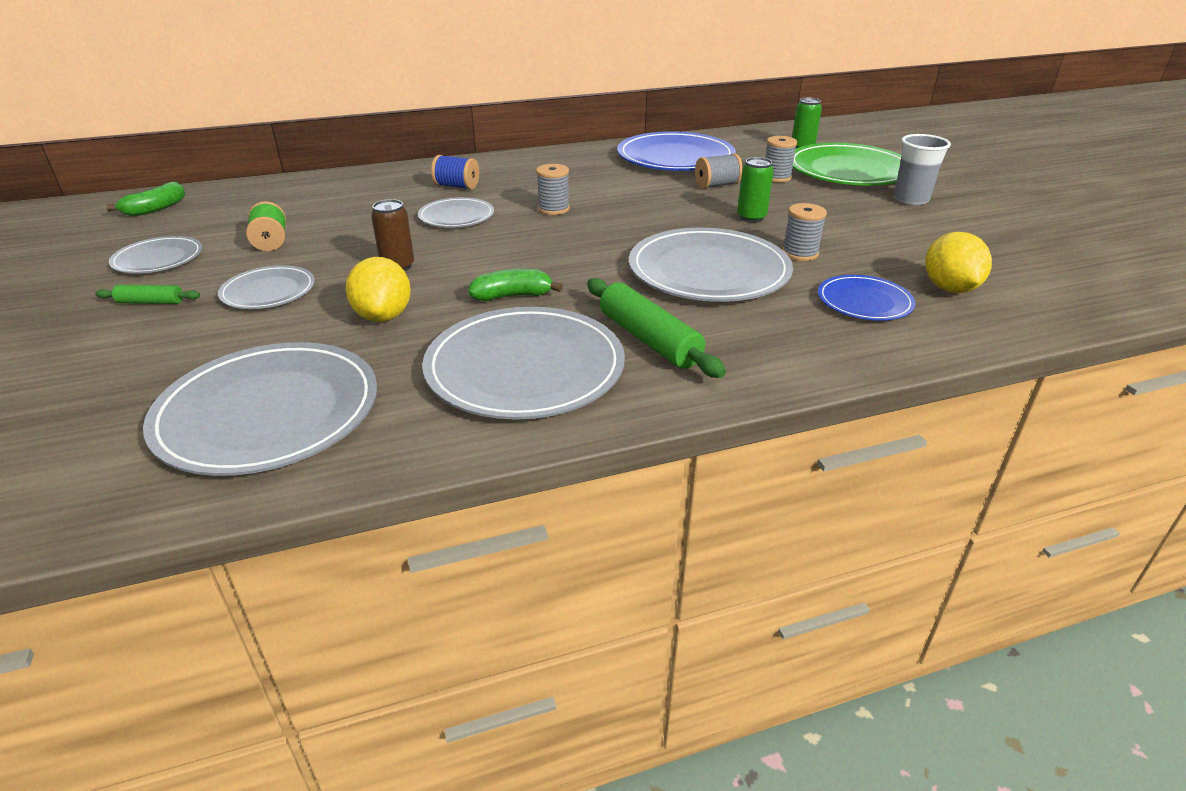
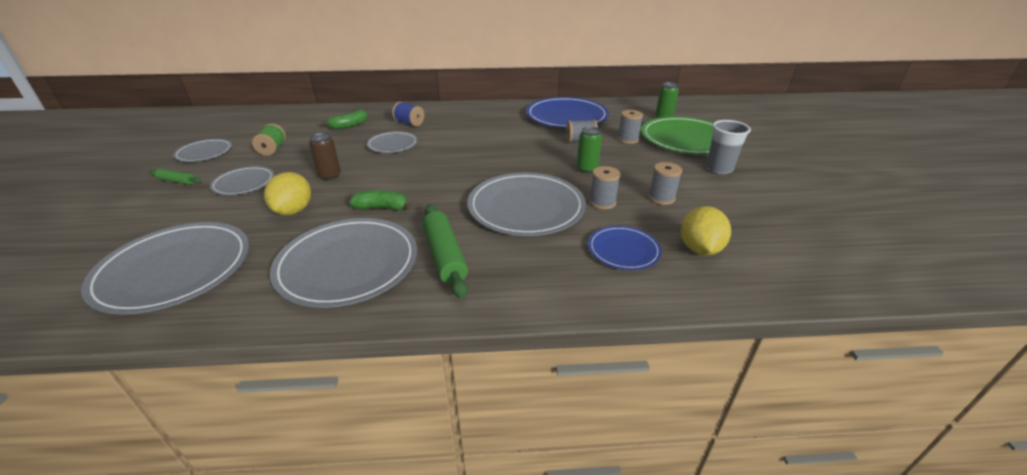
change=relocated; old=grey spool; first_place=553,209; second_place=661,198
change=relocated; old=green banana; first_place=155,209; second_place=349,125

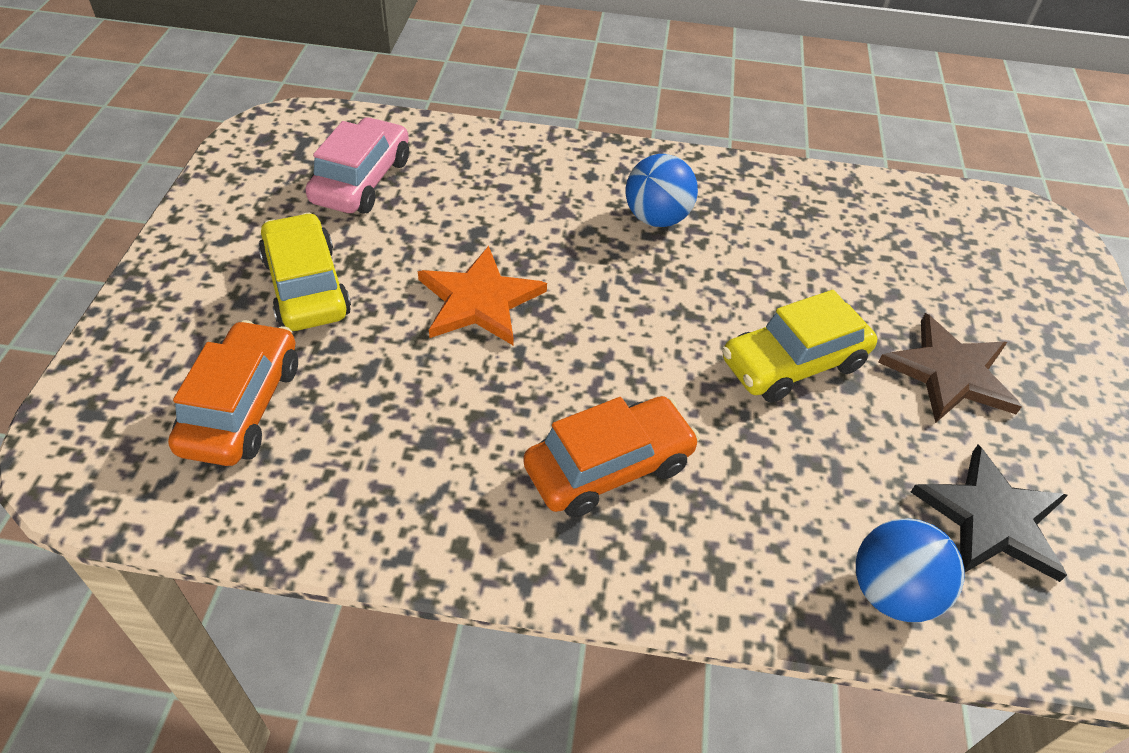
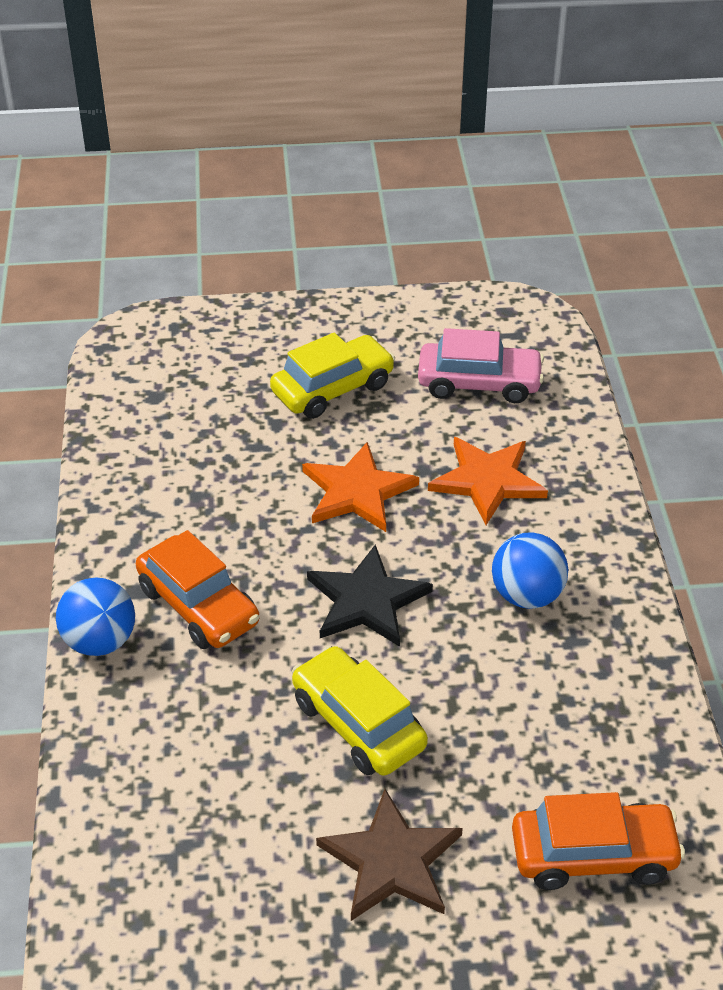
change=relocated; old=orange car; first_place=242,407; second_place=593,855
change=relocated; old=black star; first_place=992,518; second_place=366,600
change=relocated; old=blue ball; first_place=892,592; second_place=100,641
change=appeared; new=orange star; second_place=487,481

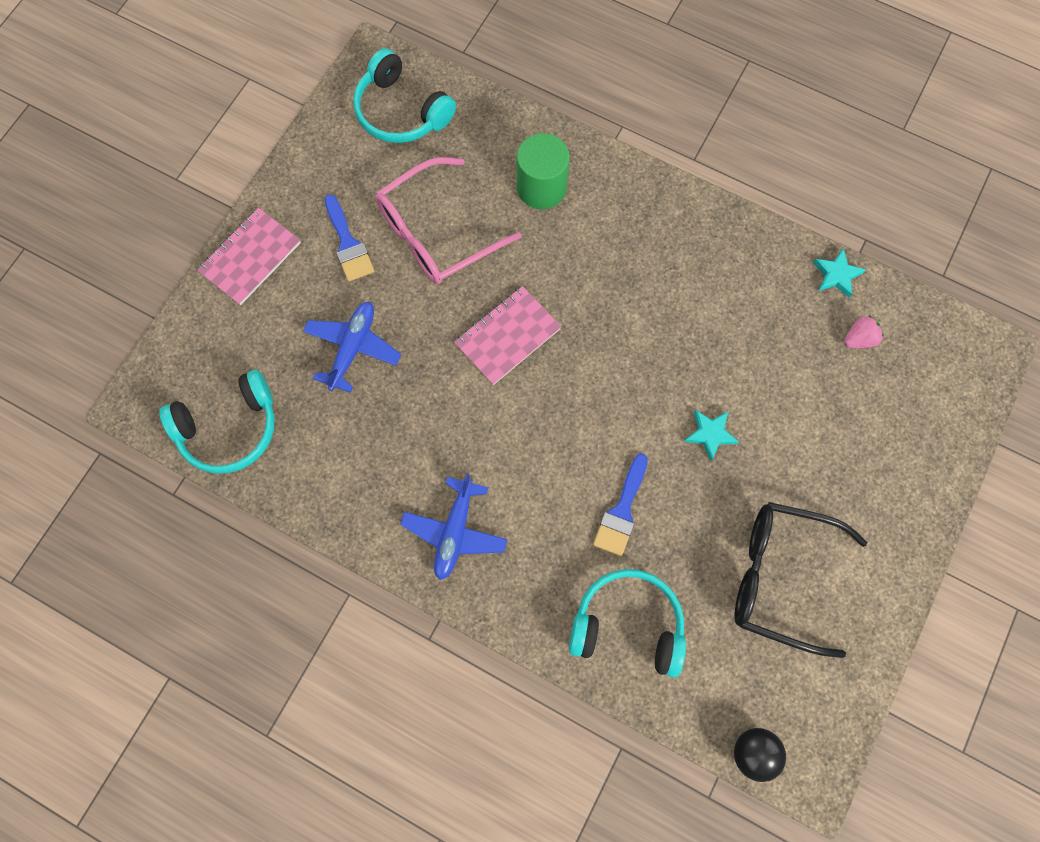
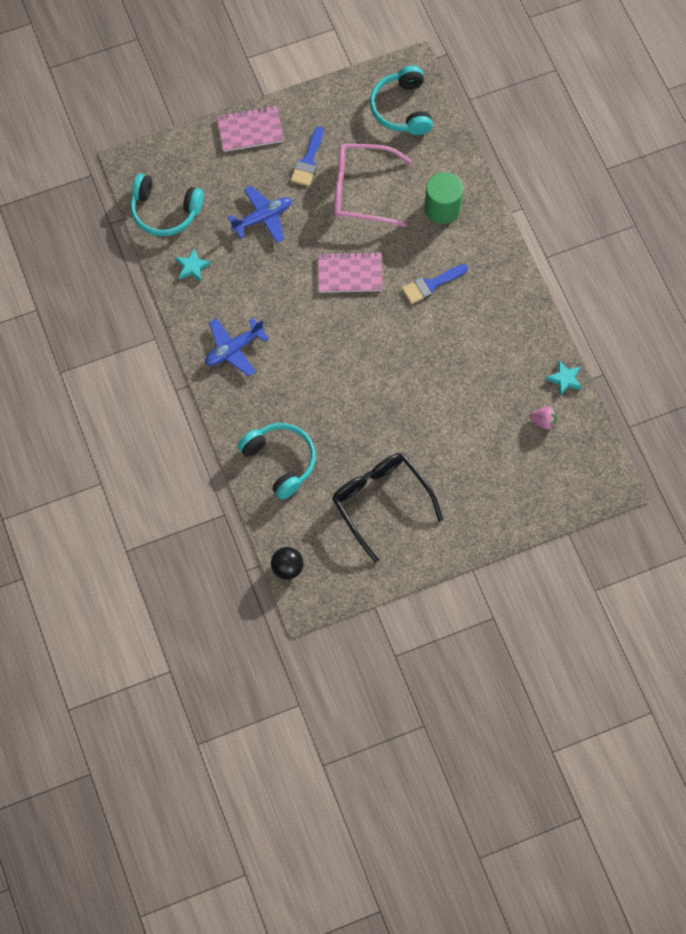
change=relocated; old=turquoise star; first_place=710,434; second_place=192,267
change=relocated; old=blue brush; first_place=621,511; second_place=431,285

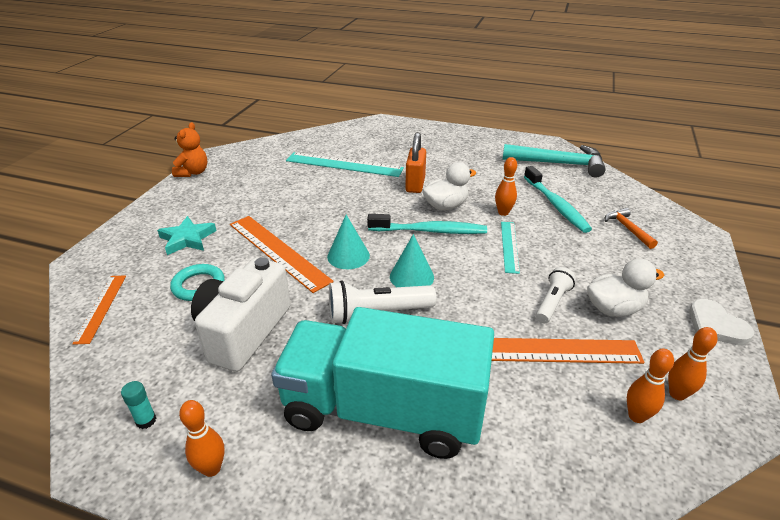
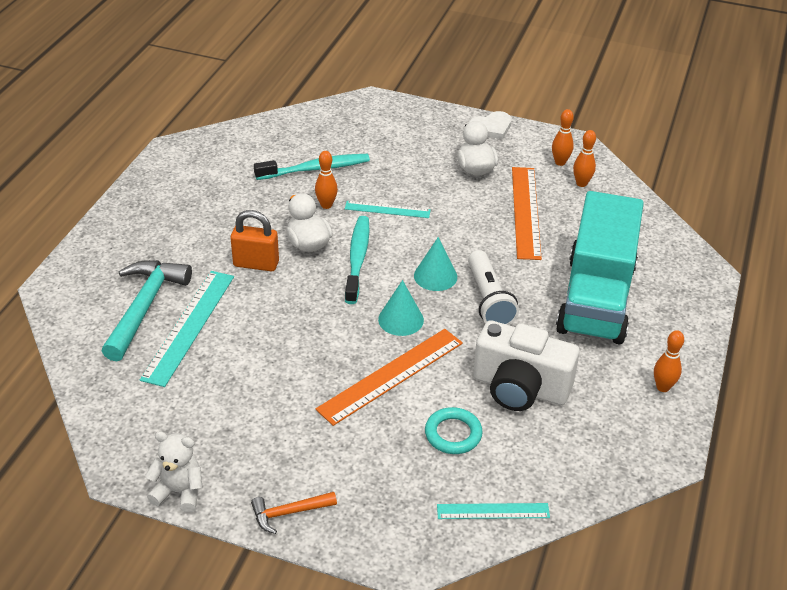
change=colour; old=orange teddy bear; new=white teddy bear; first_place=193,172; second_place=179,492
change=relocated; old=turquoise hammer; first_place=558,164; second_place=145,307
change=relocated; old=orange hammer; first_place=627,229; second_place=289,513
change=missing; old=turquoise star; first_place=187,239
change=missing; old=white flashlight; first_place=552,302
change=colour; old=orange ruler; new=turquoise ruler; first_place=101,307; second_place=493,511
change=missing; old=turquoise glue stick; first_place=146,420

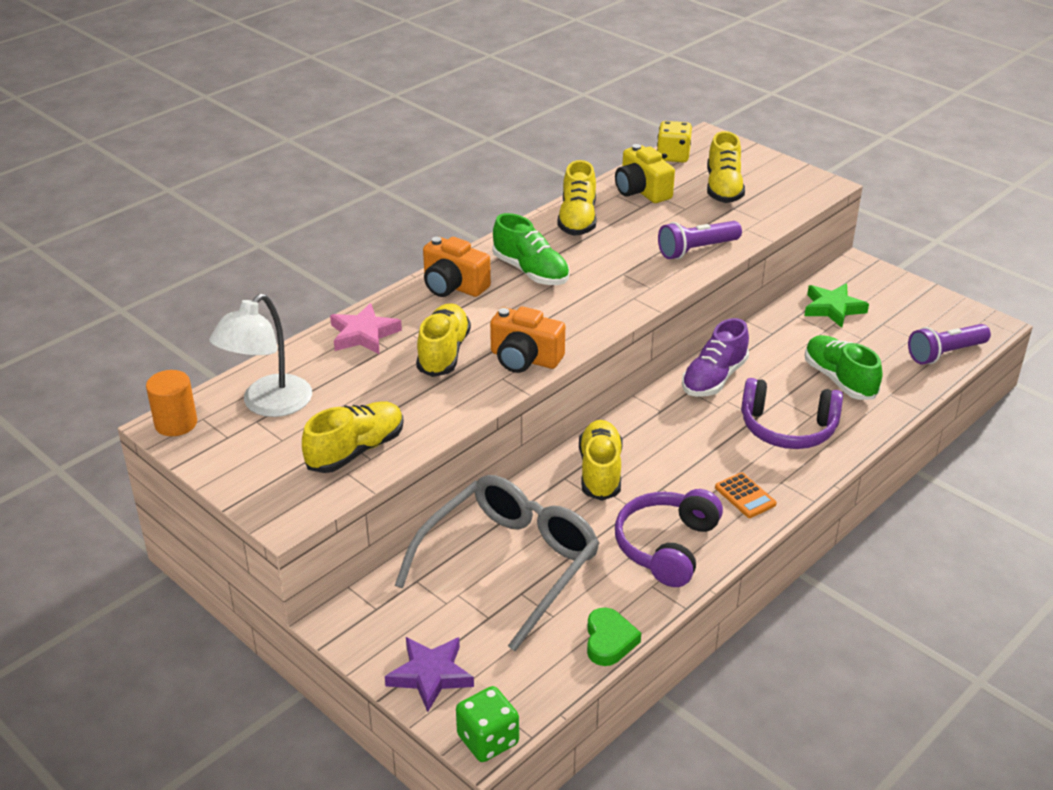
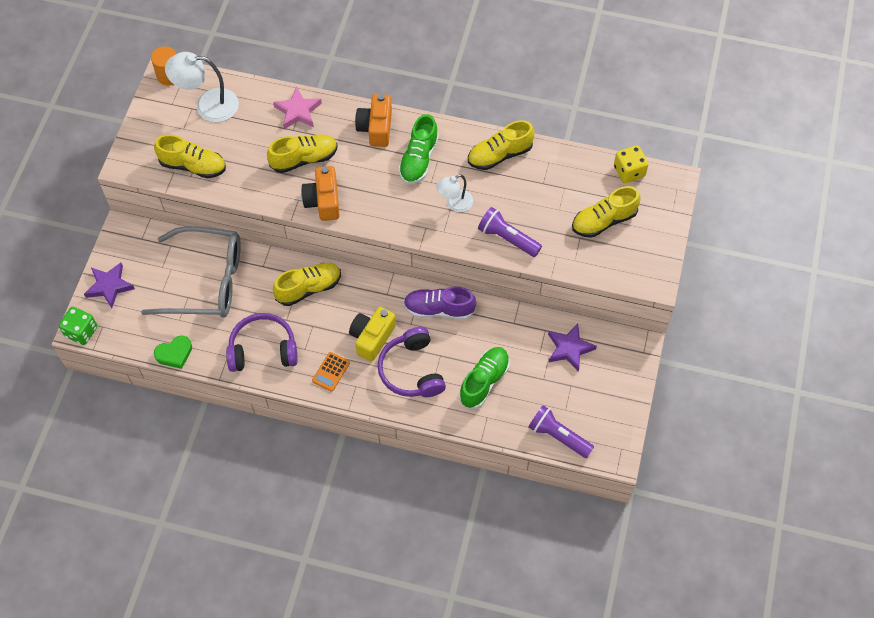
change=relocated; old=yellow camera; first_place=642,191; second_place=372,338
change=colour; old=green star; new=purple star; first_place=833,308; second_place=569,349
change=appeared; new=white lamp; second_place=454,204

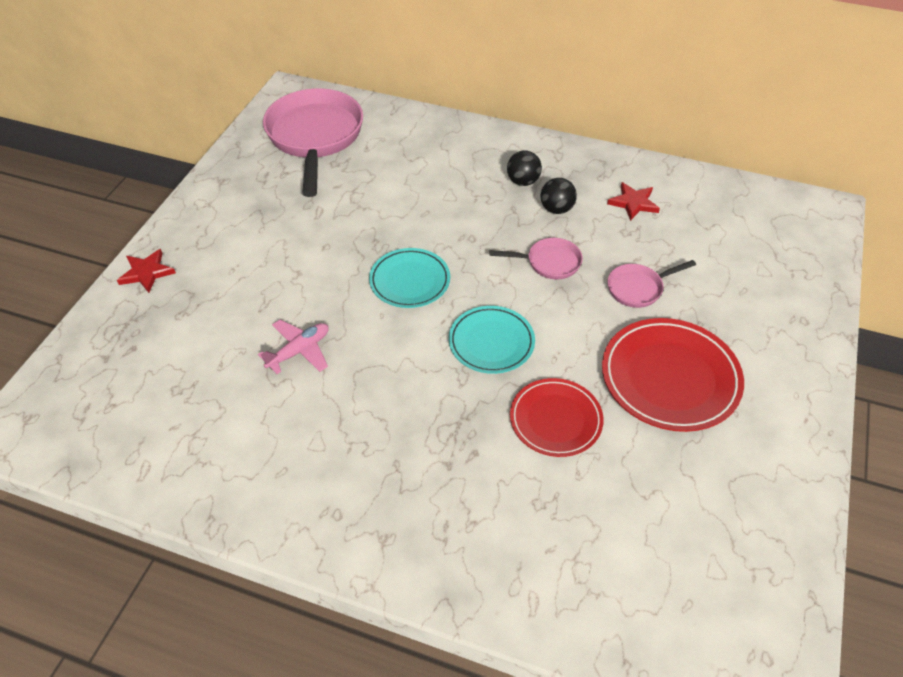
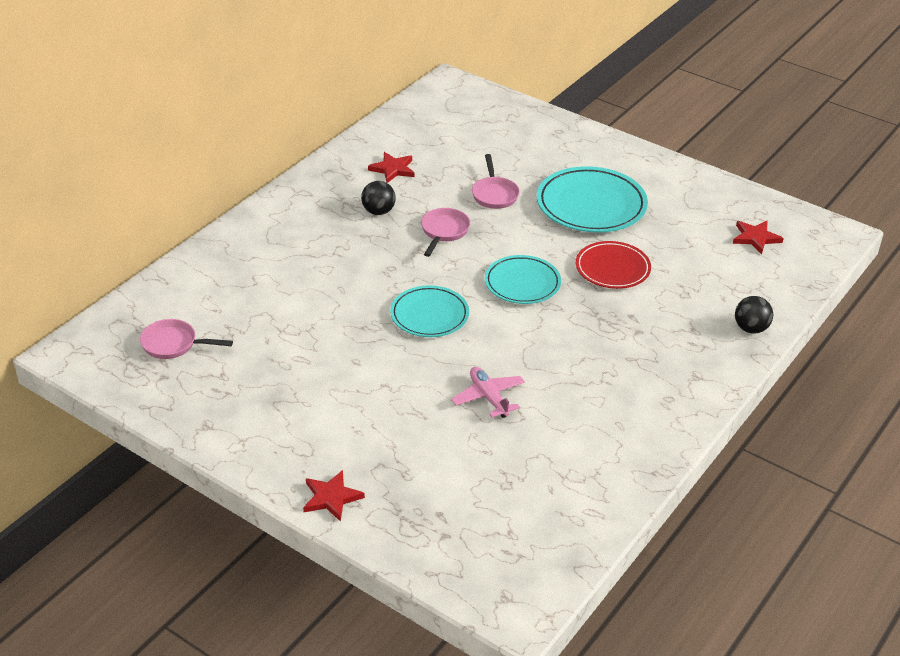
change=size; old=pink pan; first_place=315,138; second_place=173,344; factor=0.47
change=relocated; old=black ball; first_place=523,181; second_place=751,328
change=colour; old=red plate; new=turquoise plate; first_place=670,378; second_place=591,205
change=appeared; new=red star; second_place=755,238

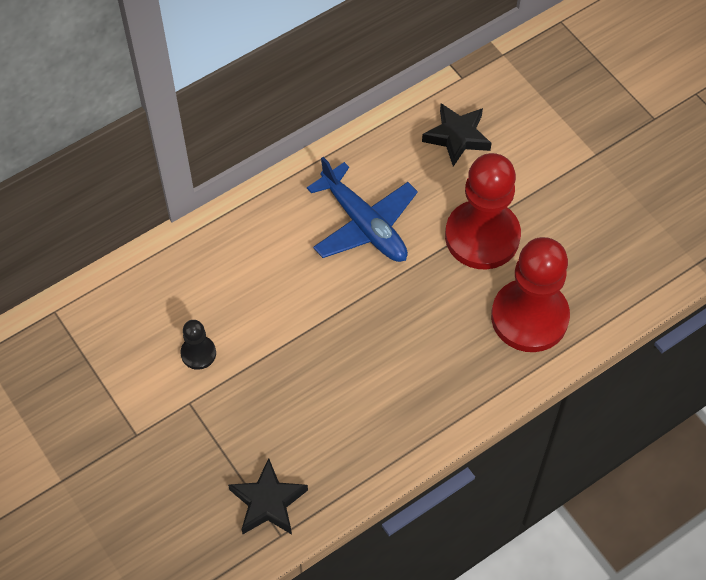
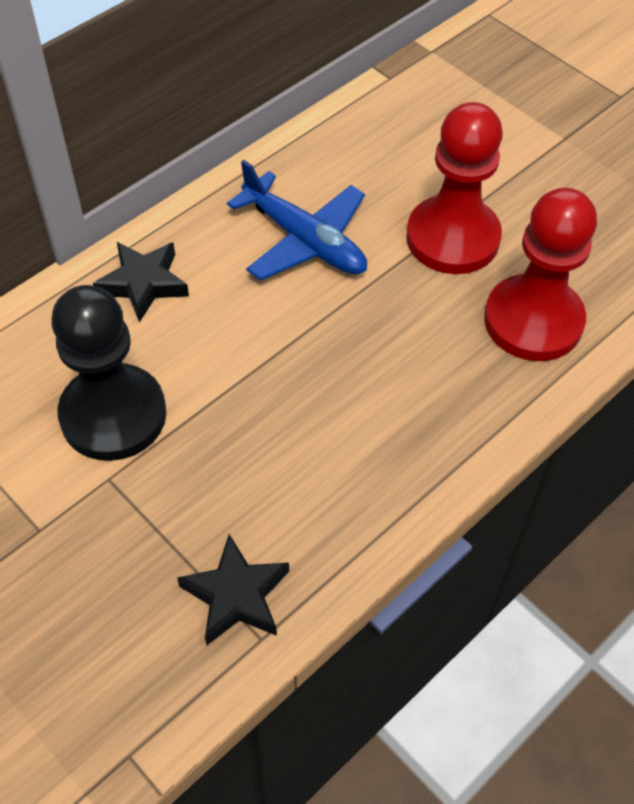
change=relocated; old=black star; first_place=457,137; second_place=143,284
change=size; old=black pawn; first_place=198,353; second_place=113,415; factor=2.22

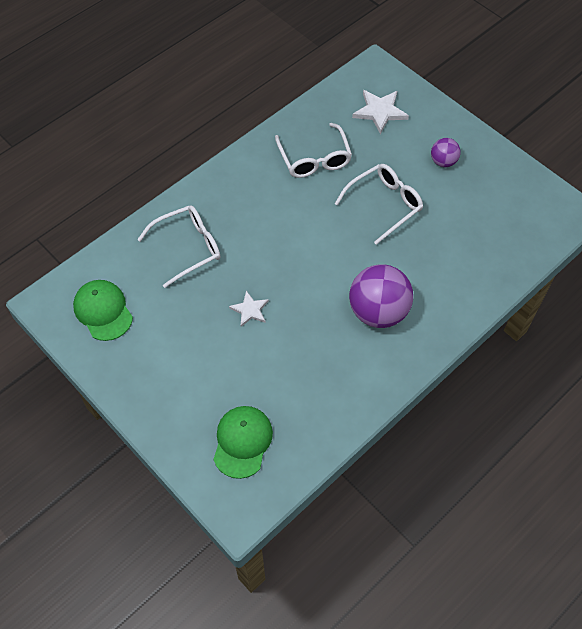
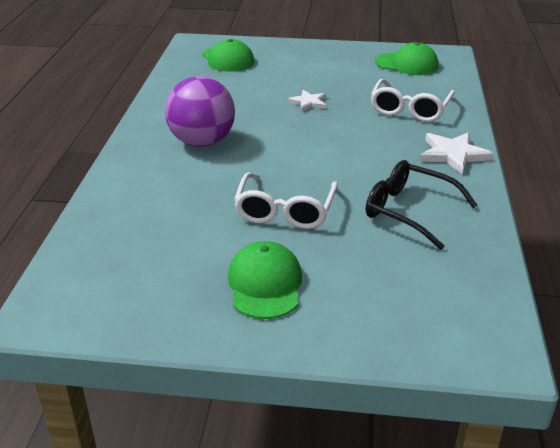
change=relocated; old=white star; first_place=380,111; second_place=453,155
change=colour; old=white glasses; new=black glasses; first_place=314,159; second_place=409,211
change=exchanged; old=purple ball; new=green cap; first_place=443,162; second_place=265,284

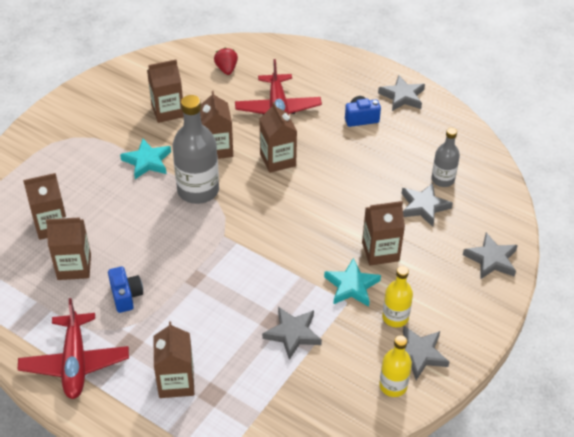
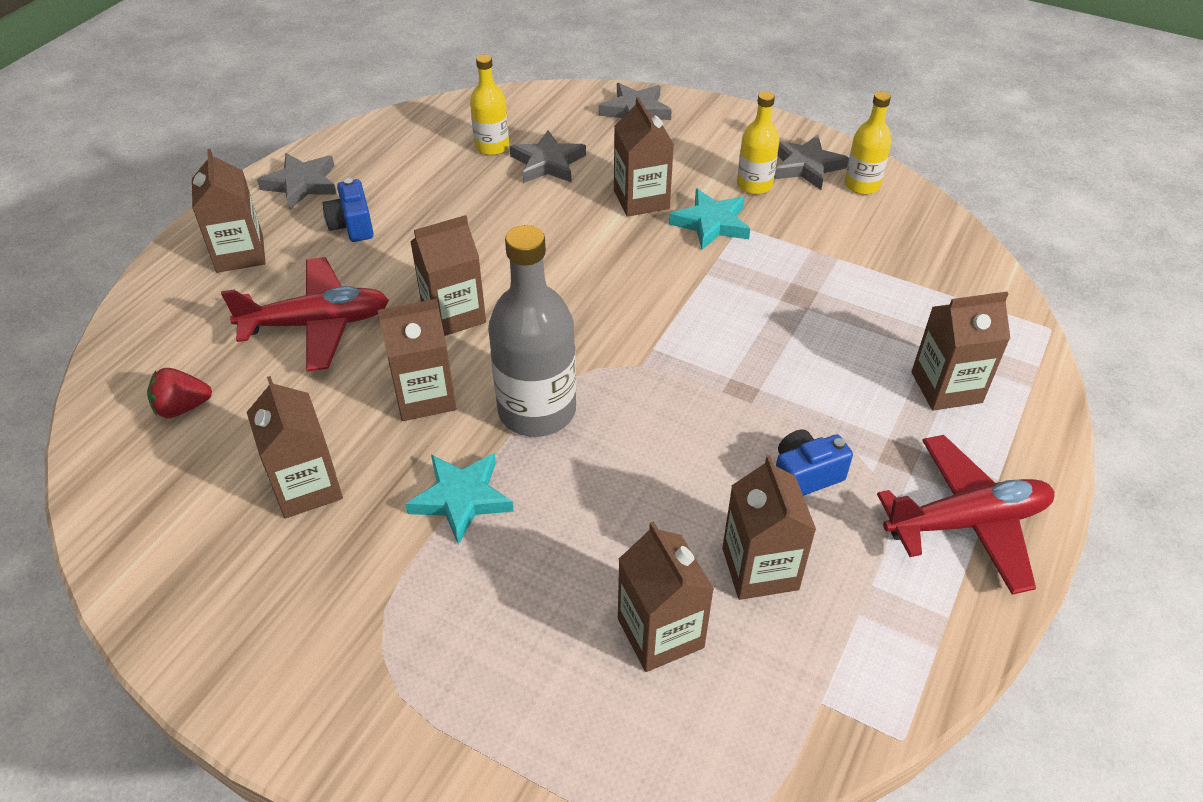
change=colour; old=grey bottle; new=yellow bottle; first_place=442,179; second_place=492,147
change=missing; old=grey star; first_place=292,334
change=appeared; new=brown carton; second_place=240,254

